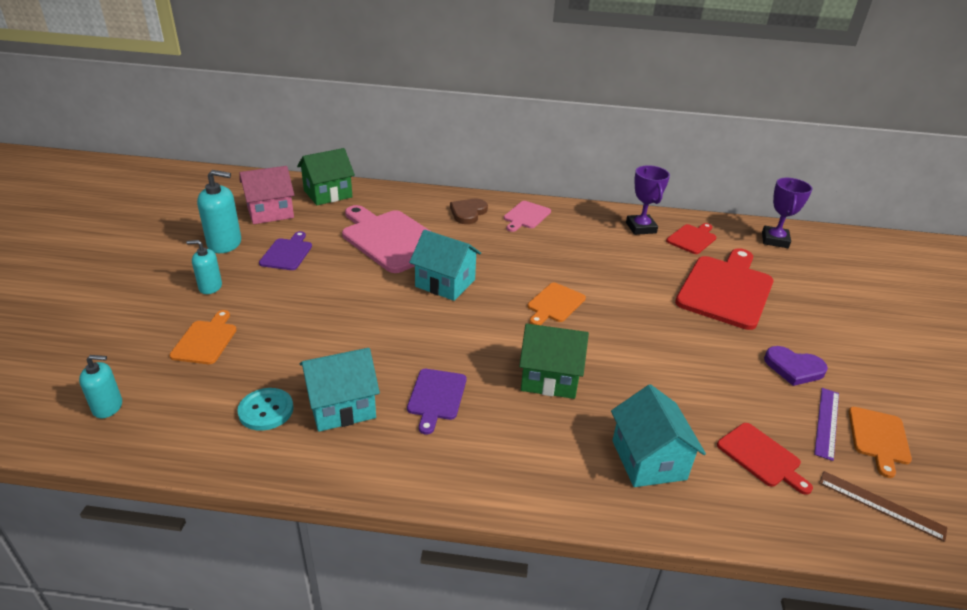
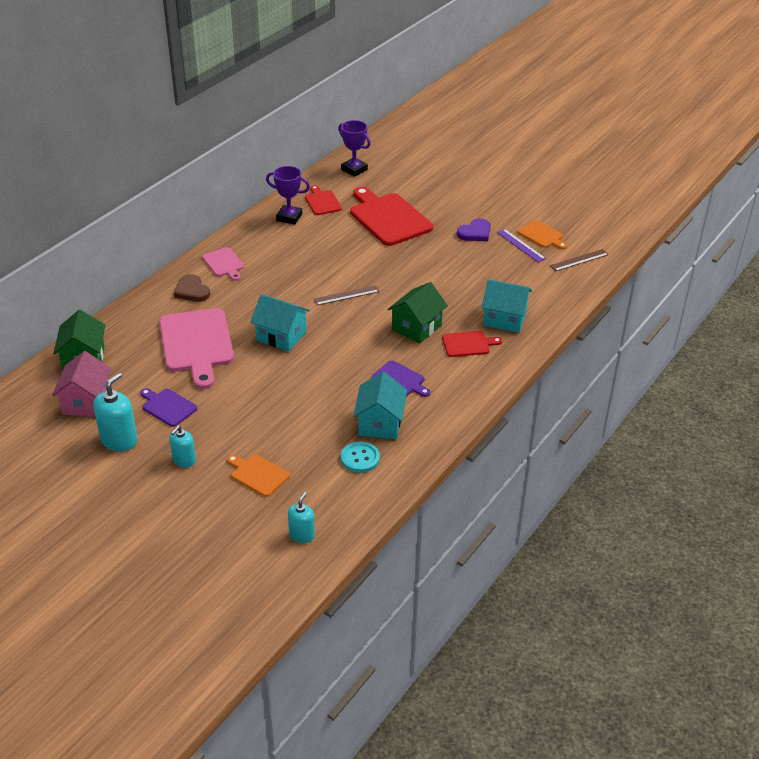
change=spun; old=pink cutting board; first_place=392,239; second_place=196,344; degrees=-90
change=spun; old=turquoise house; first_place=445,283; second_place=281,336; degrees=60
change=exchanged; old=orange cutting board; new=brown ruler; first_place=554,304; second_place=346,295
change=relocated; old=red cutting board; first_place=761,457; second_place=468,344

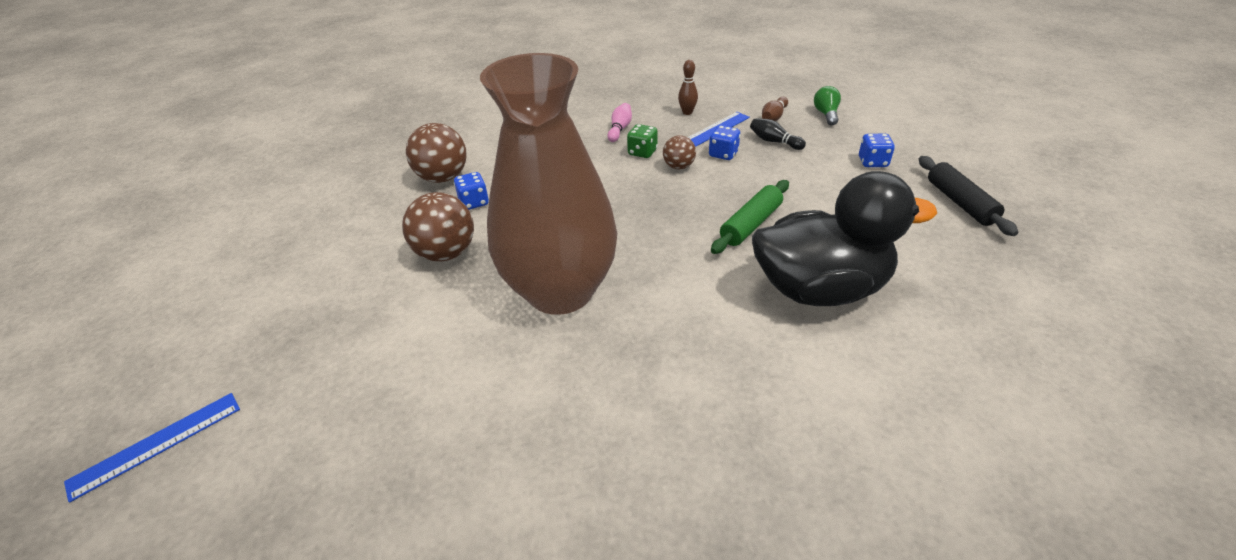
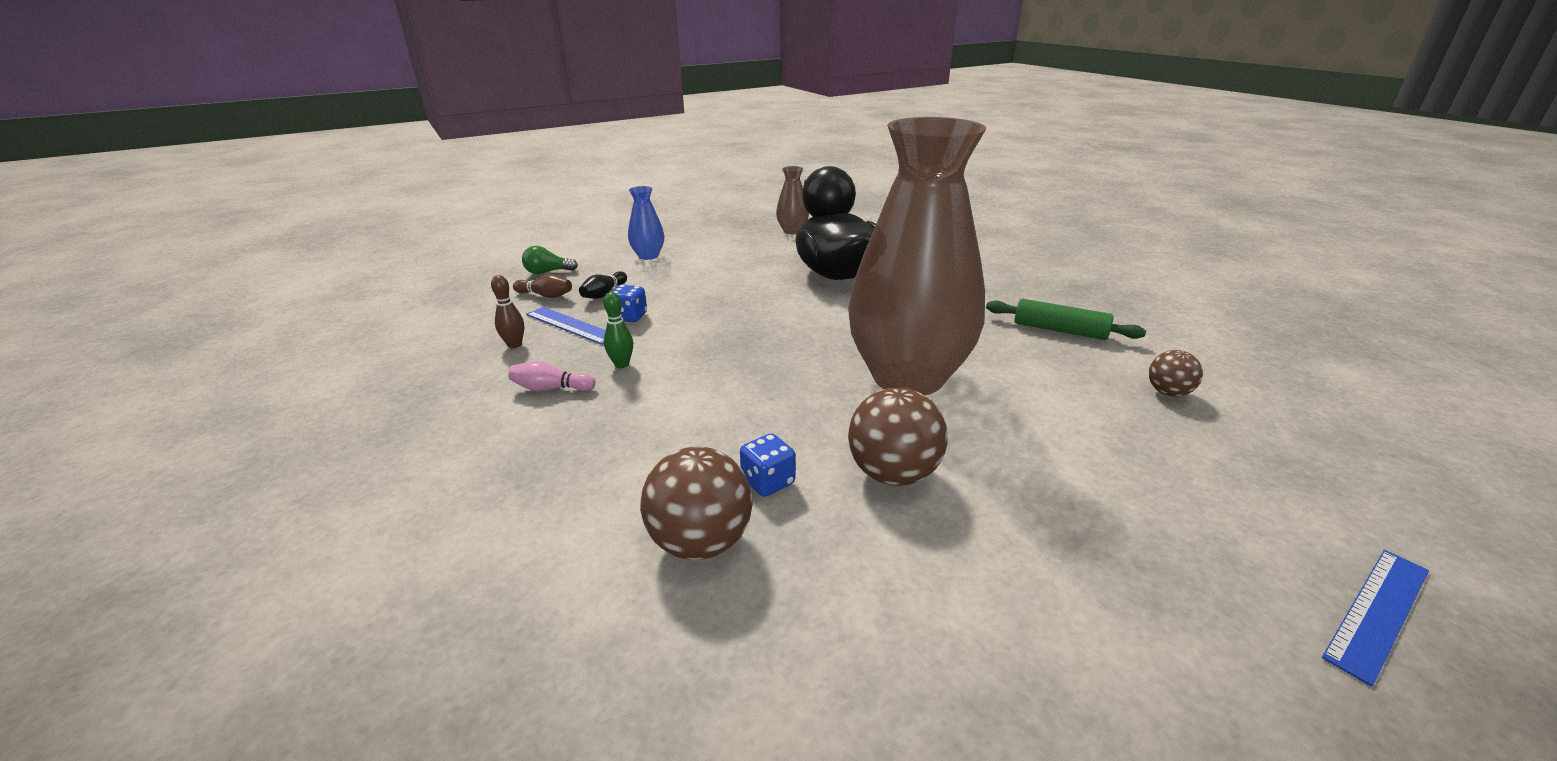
change=exchanged; old=green dice; new=green bowling pin; first_place=642,152; second_place=622,364
change=exchanged; old=blue dice; new=blue vase; first_place=873,162; second_place=648,256
change=relocated; old=brown ball; first_place=678,166; second_place=1168,392
change=missing; old=black rolling pin; first_place=960,203
change=relocated; old=green rolling pin; first_place=751,224; second_place=1059,330
change=spun; old=blue ruler; first_place=156,444; second_place=1377,612; degrees=-75
change=appeared; new=brown vase; second_place=792,231

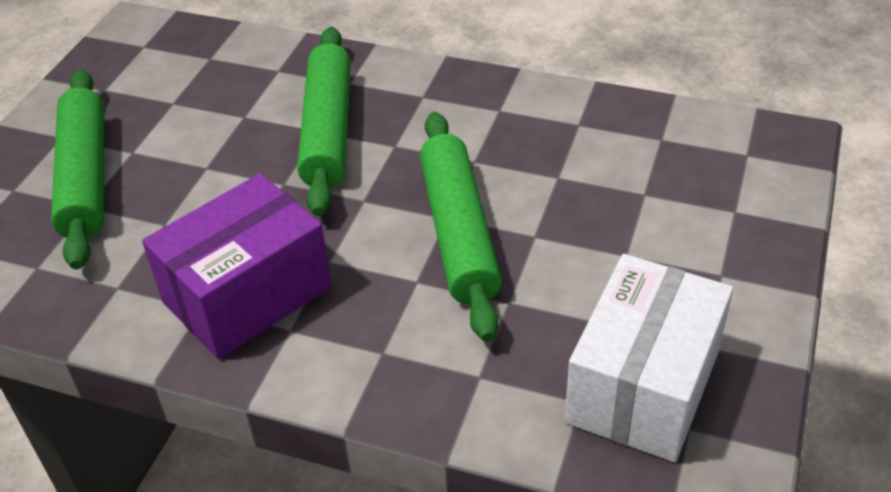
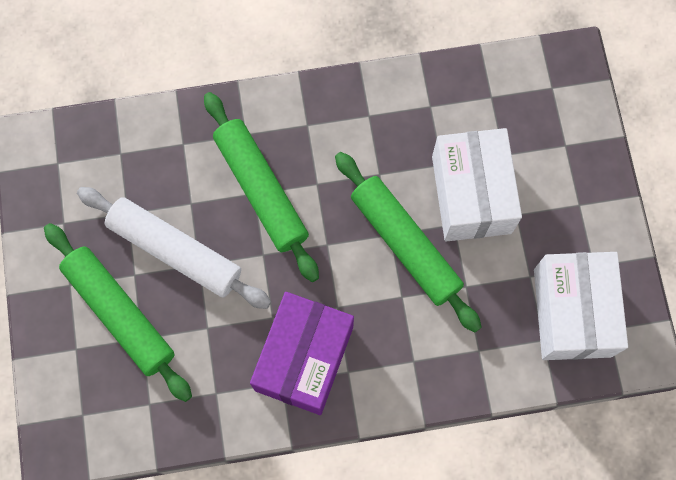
change=appeared; new=white box; second_place=471,194
change=appeared; new=white rolling pin; second_place=175,251

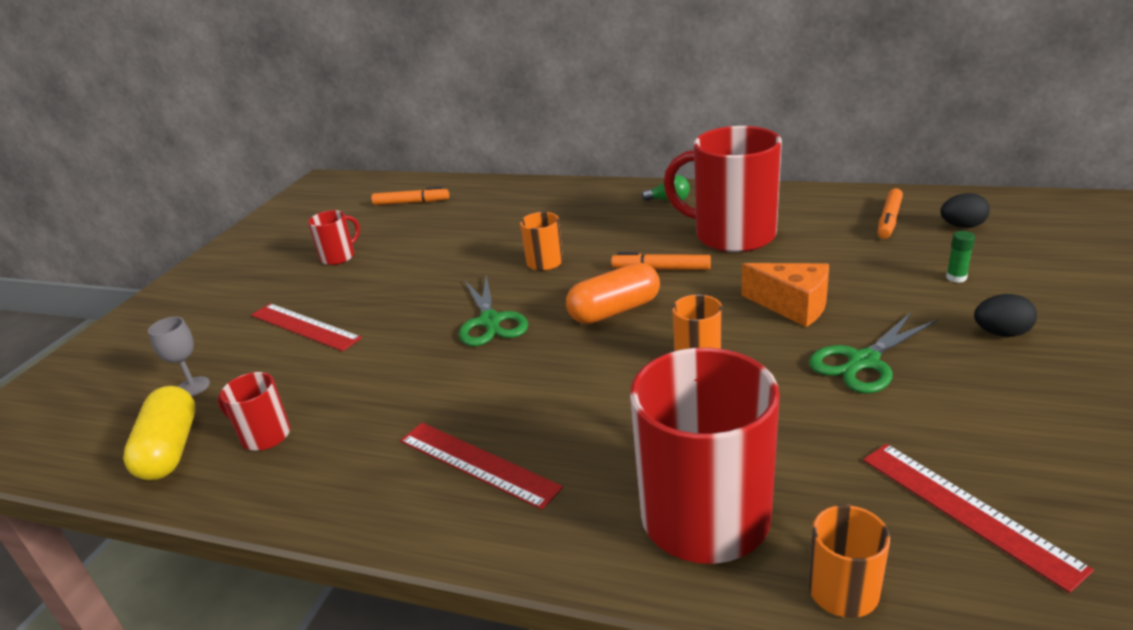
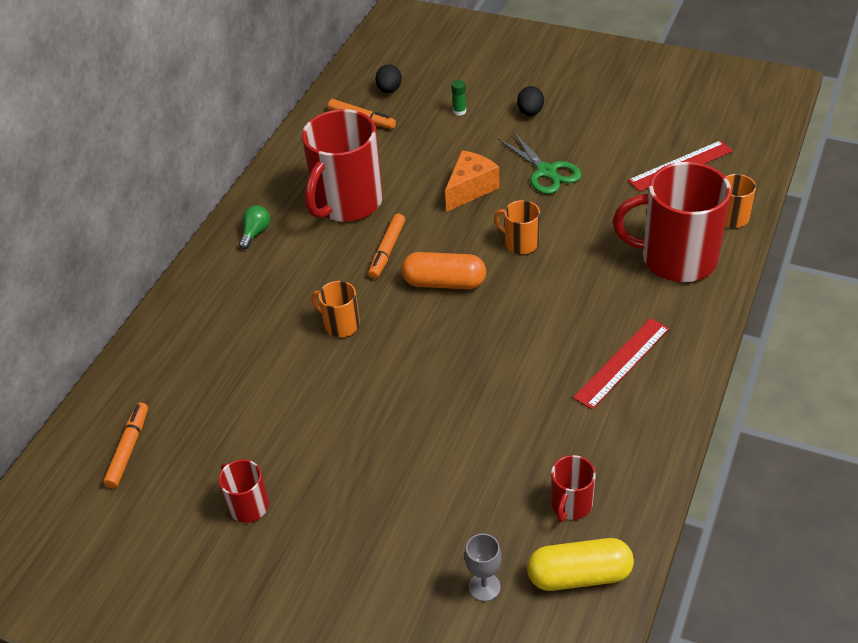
change=spun; old=orange capsule; first_place=614,310; second_place=444,283; degrees=-60
change=missing; old=green scissors; first_place=490,321
change=missing; old=red ruler; first_place=304,326

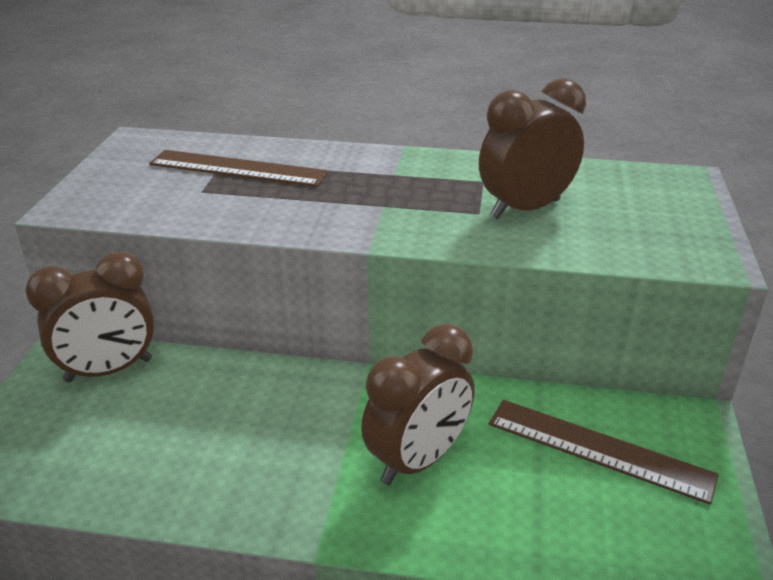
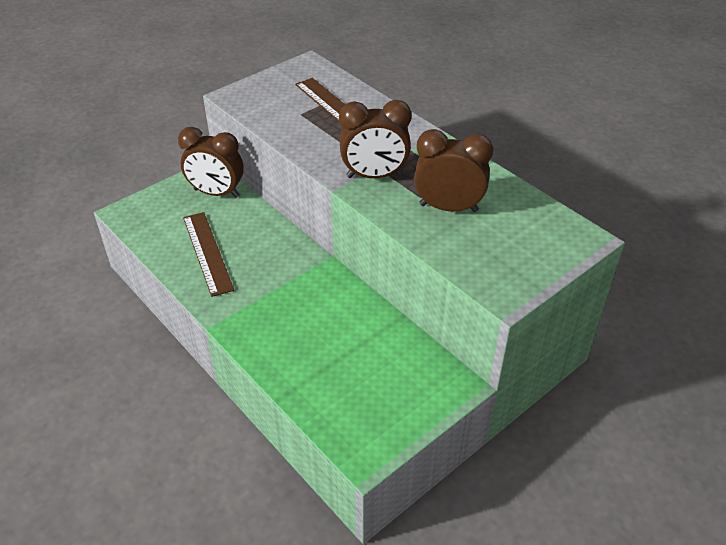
change=relocated; old=brown clock; first_place=418,460; second_place=374,176
change=relocated; old=brown ruler; first_place=599,449; second_place=207,252

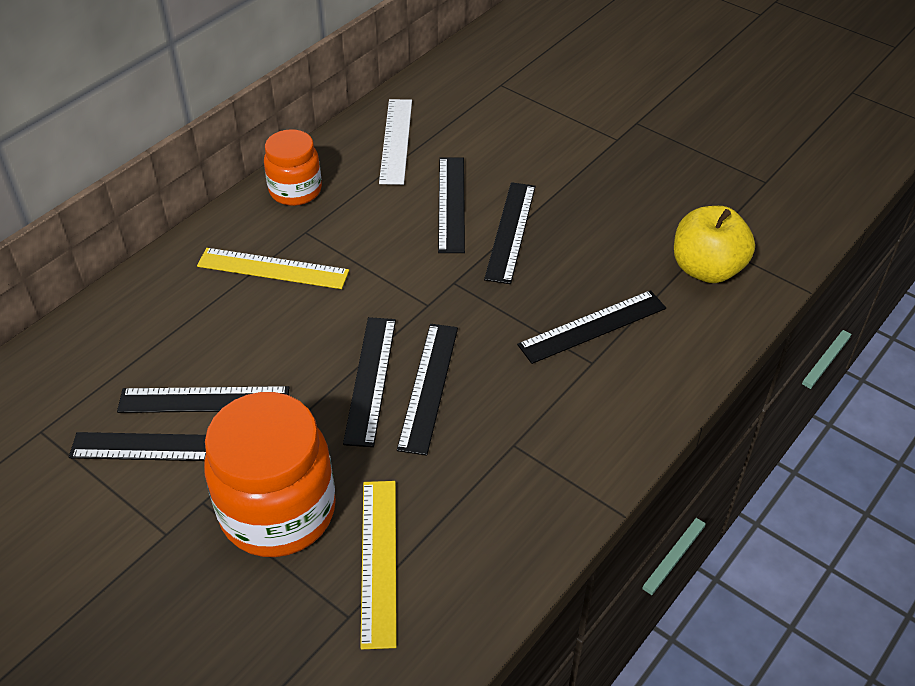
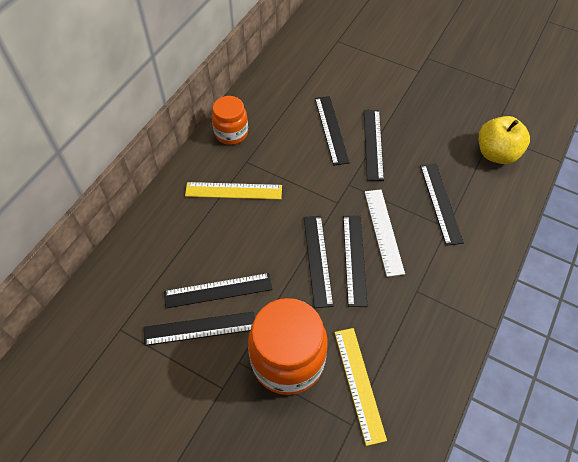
change=relocated; old=white ruler; first_place=396,141; second_place=383,231
change=spun; old=black ruler; first_place=592,326; second_place=440,203; degrees=-60

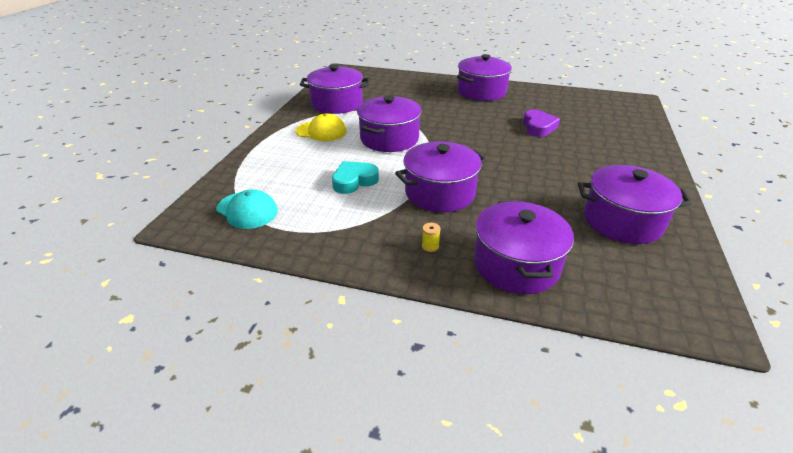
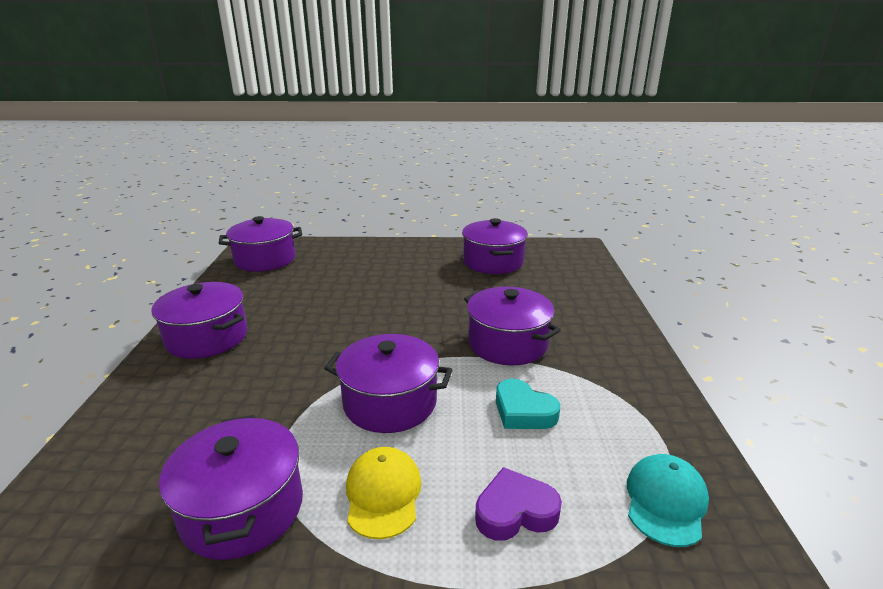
change=relocated; old=purple heart; first_place=538,127; second_place=515,511
change=relocated; old=purple pot; first_place=516,264; second_place=265,259
change=missing; old=yellow spool; first_place=430,246

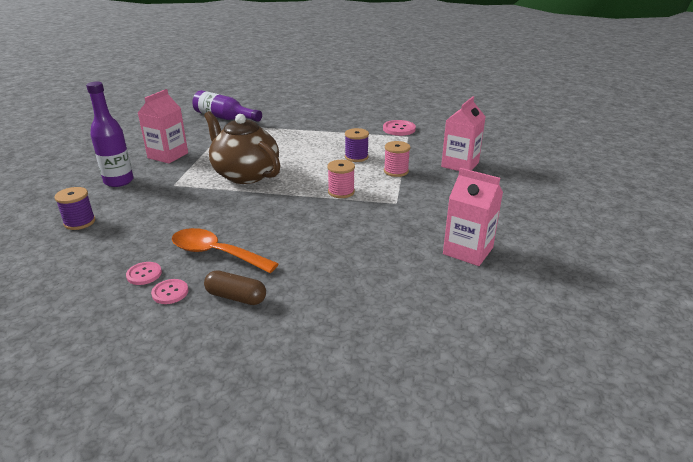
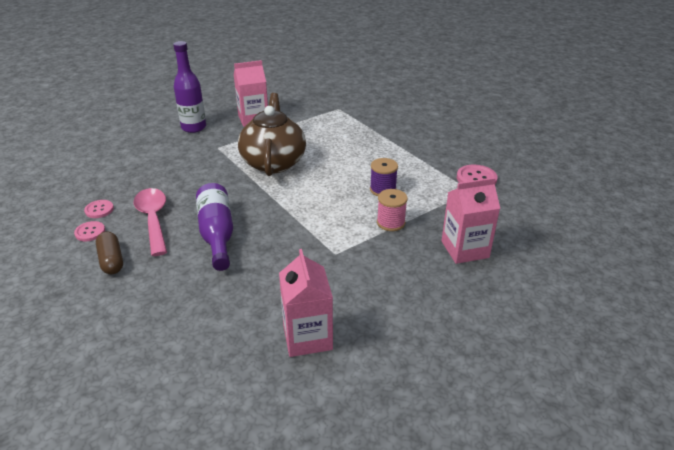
change=relocated; old=purple bottle; first_place=224,118; second_place=217,234
change=missing; old=pink spool; first_place=341,192
change=missing; old=purple spool; first_place=79,222
change=colour; old=orange spoon; new=pink spoon; first_place=216,253; second_place=153,219

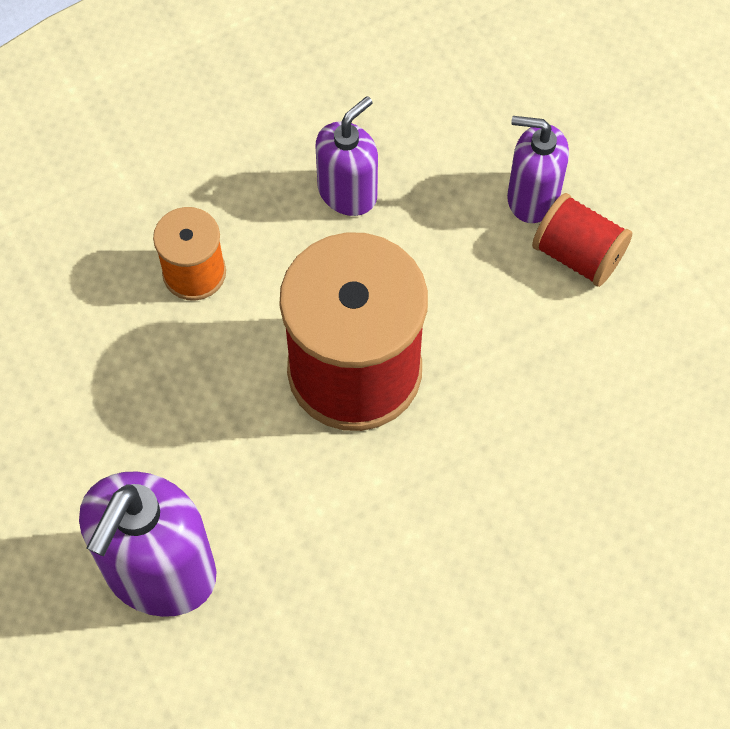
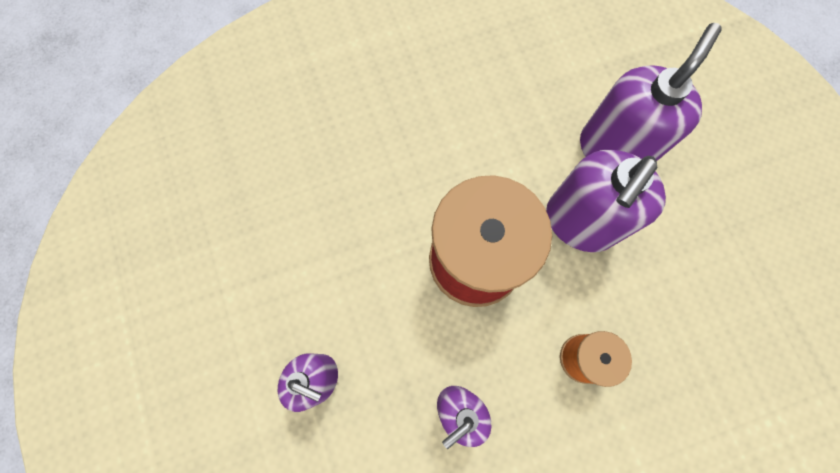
change=missing; old=red spool; first_place=577,255
change=appeared; new=purple soap dispenser; second_place=579,222

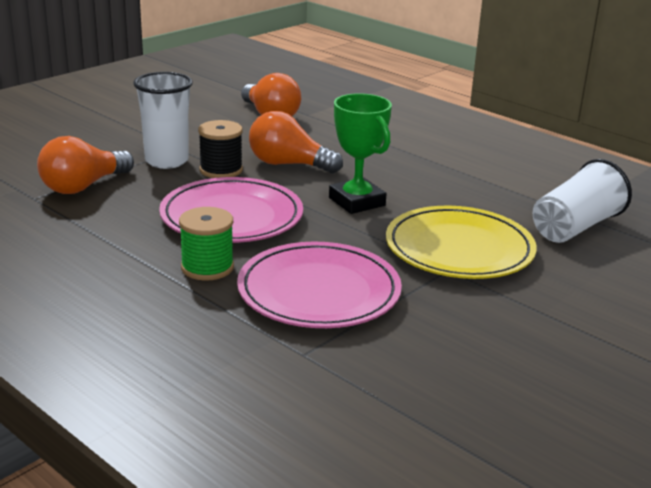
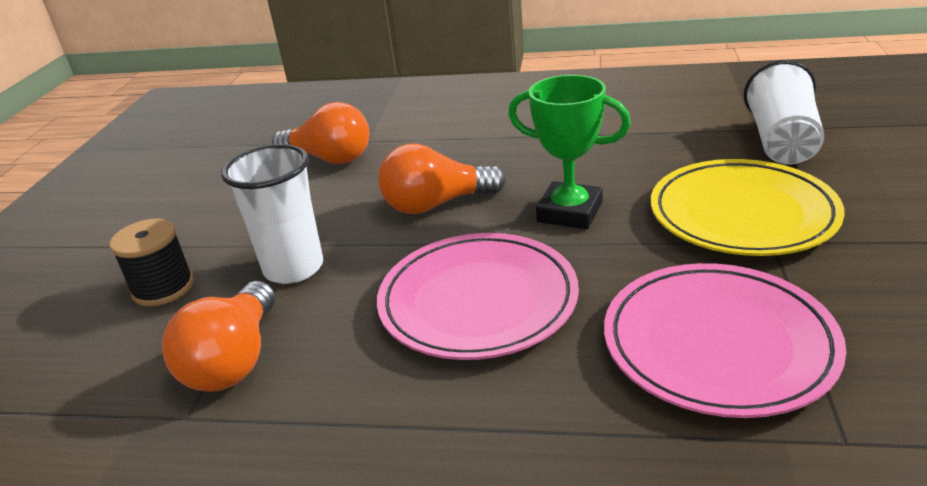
change=relocated; old=black spool; first_place=221,170; second_place=163,288
change=missing; old=green spool; first_place=207,267

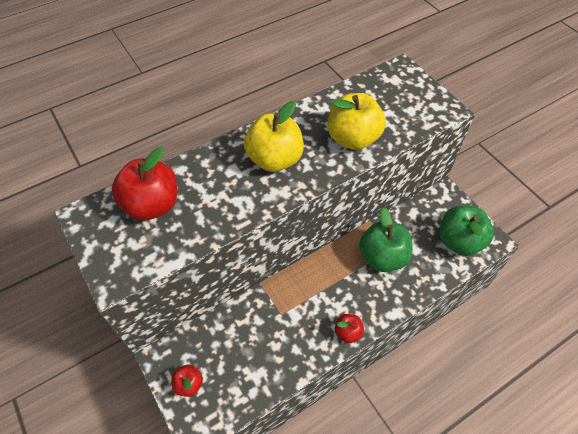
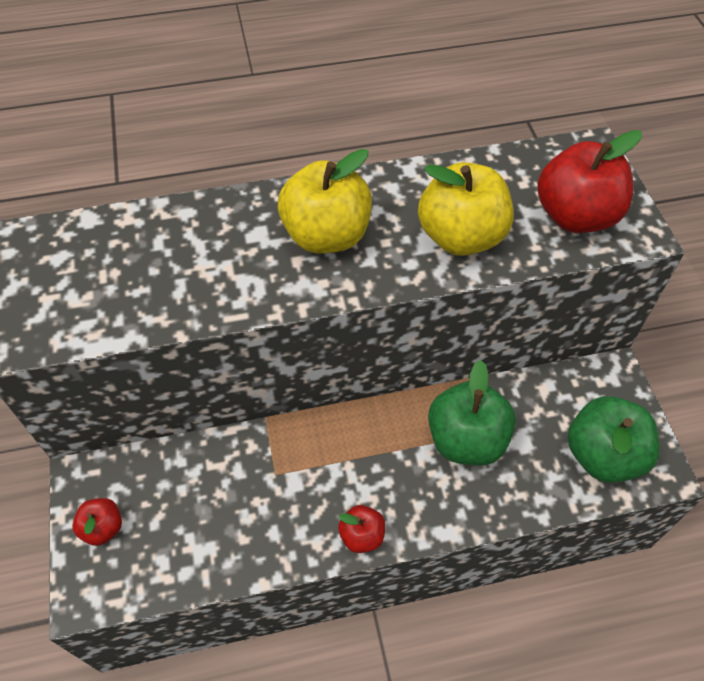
change=relocated; old=red apple; first_place=152,205; second_place=575,216

